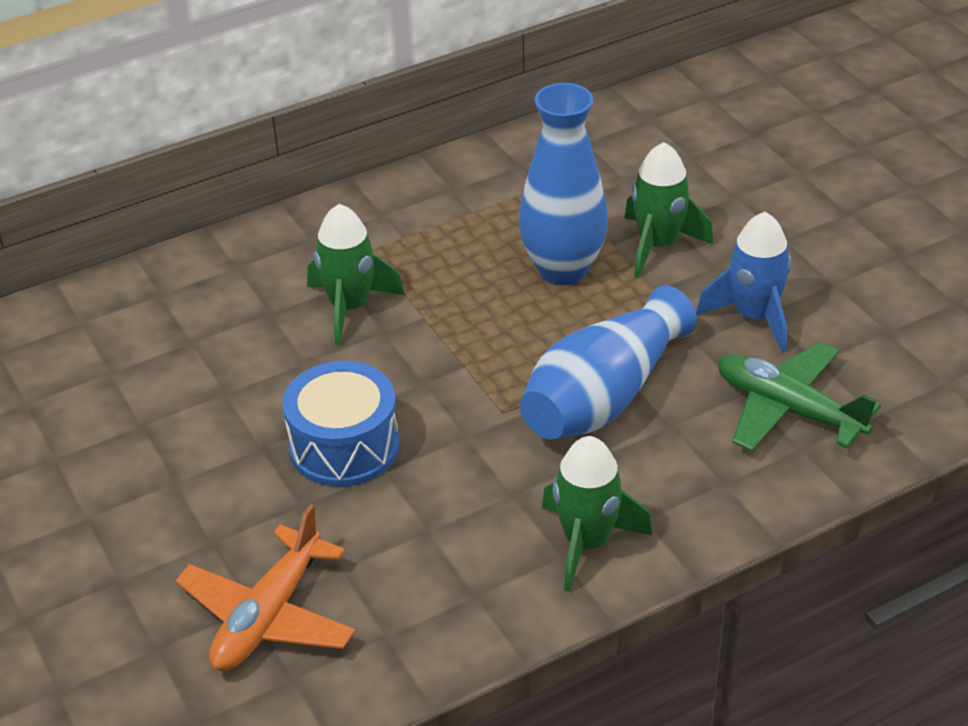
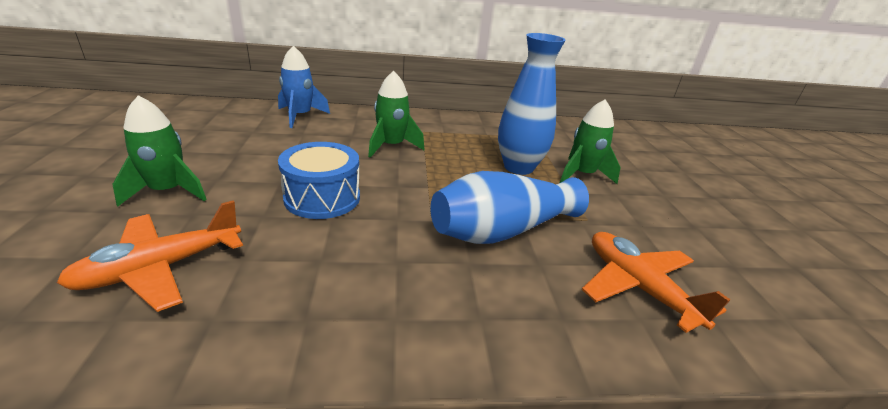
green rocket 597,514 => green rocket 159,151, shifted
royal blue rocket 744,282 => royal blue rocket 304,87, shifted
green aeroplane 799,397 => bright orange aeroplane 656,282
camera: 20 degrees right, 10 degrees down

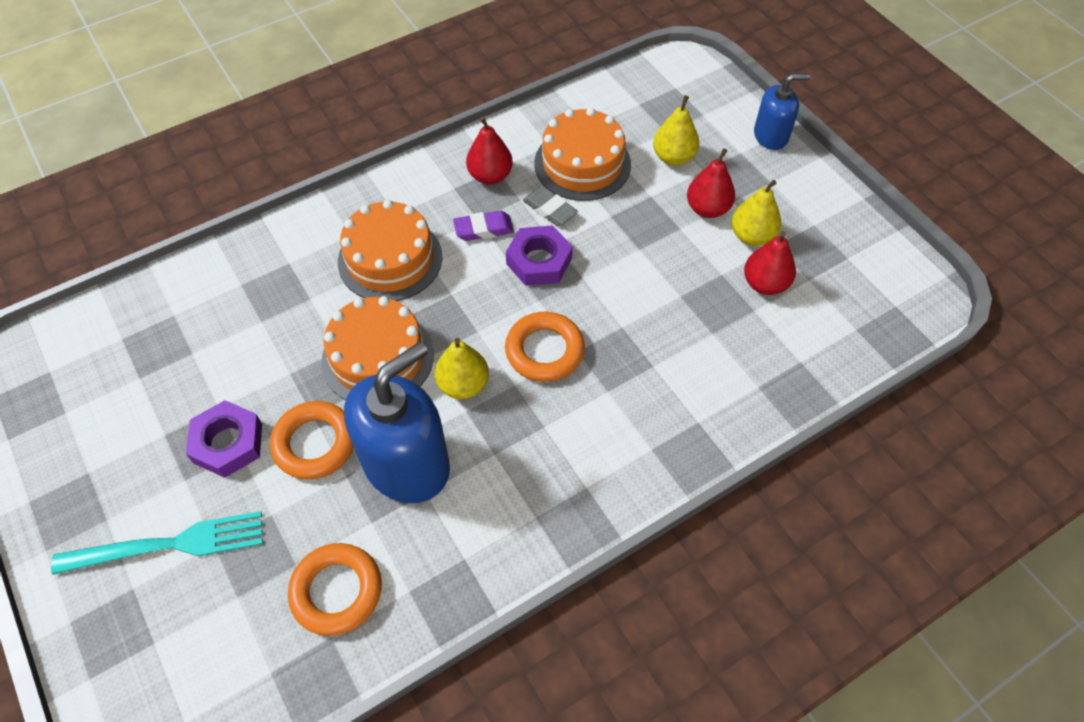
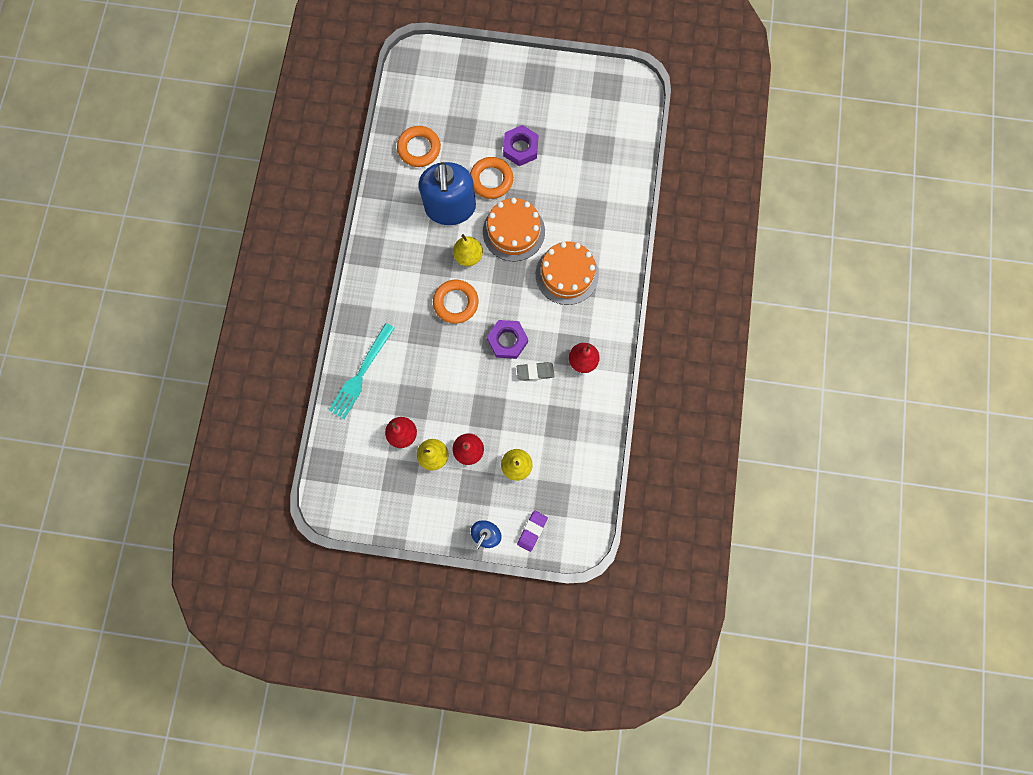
bright orange gateau 582,154 => nothing
teal dinner fork 157,543 => teal dinner fork 361,371, shifted
violet eraser 483,226 => violet eraser 532,531, shifted
camera: 130 degrees right, 20 degrees up

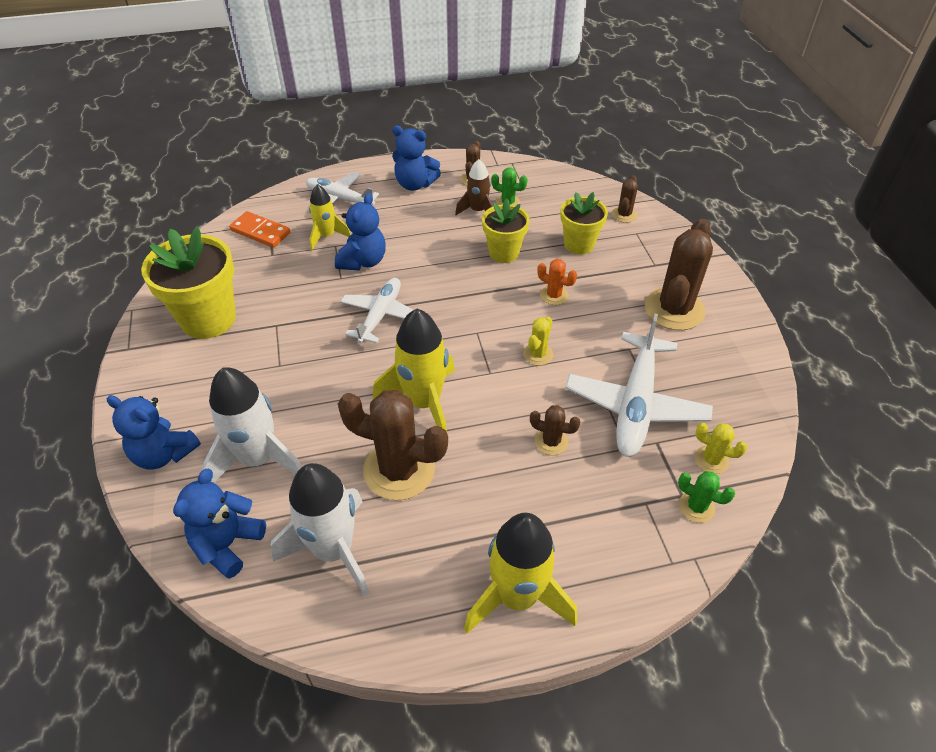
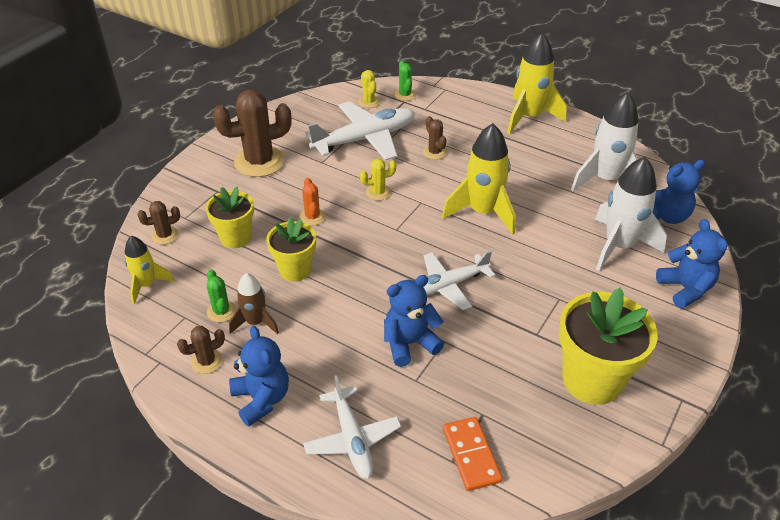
brown saguaro cactus 393,445 => nothing
yellow rocket 330,217 => yellow rocket 149,270, shifted
camera: 135 degrees left, 5 degrees down

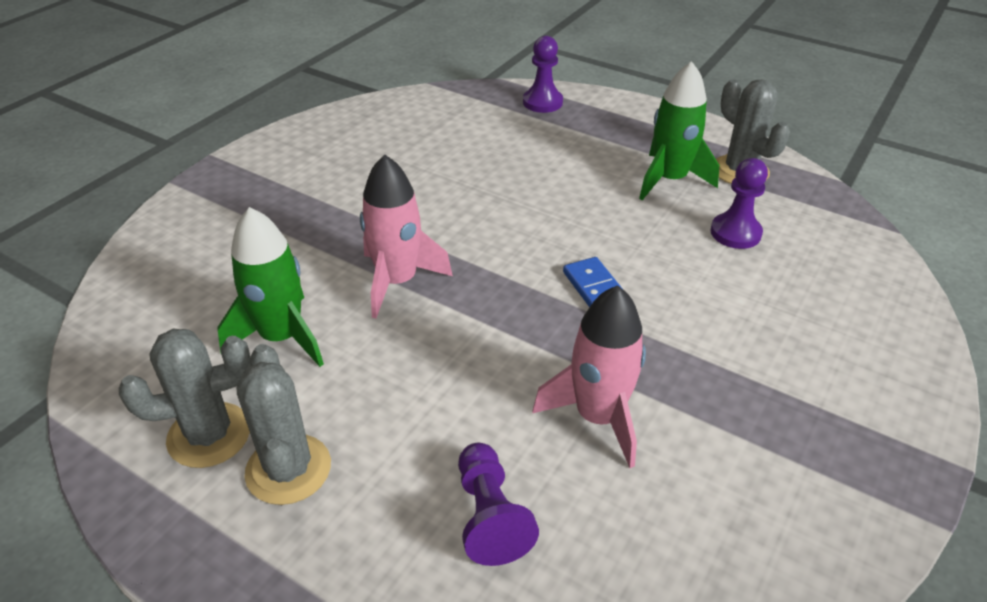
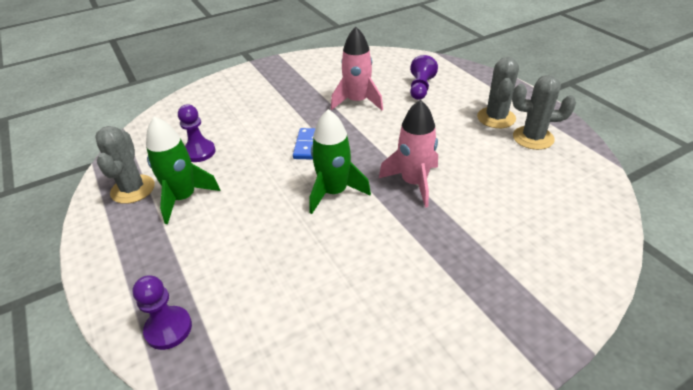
green rocket 270,287 => green rocket 340,161, shifted
camera: 150 degrees left, 0 degrees up

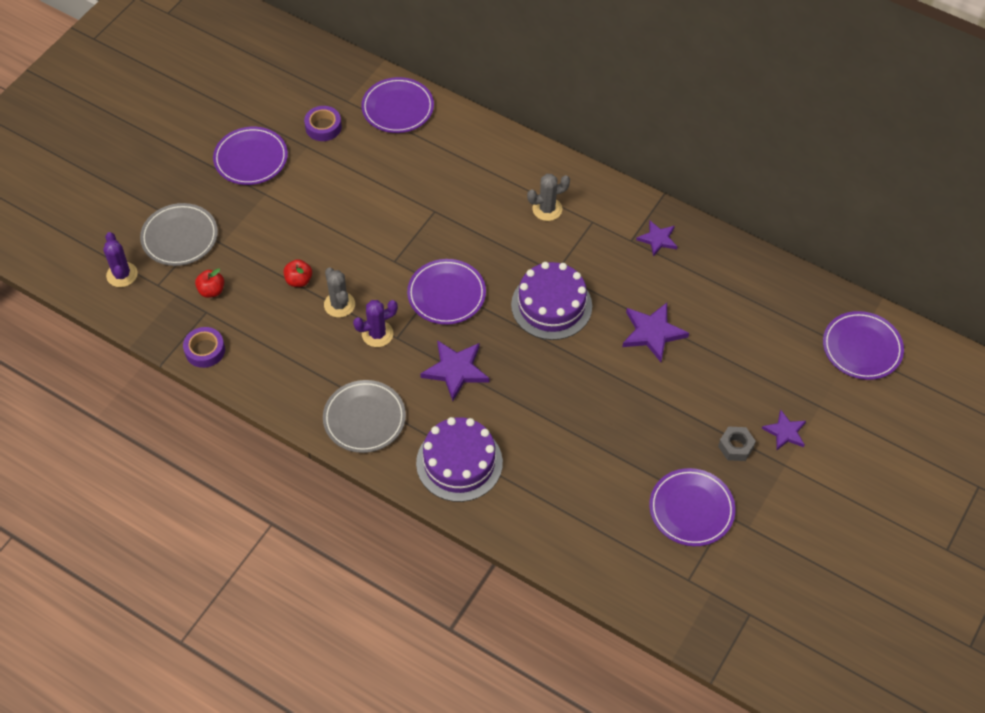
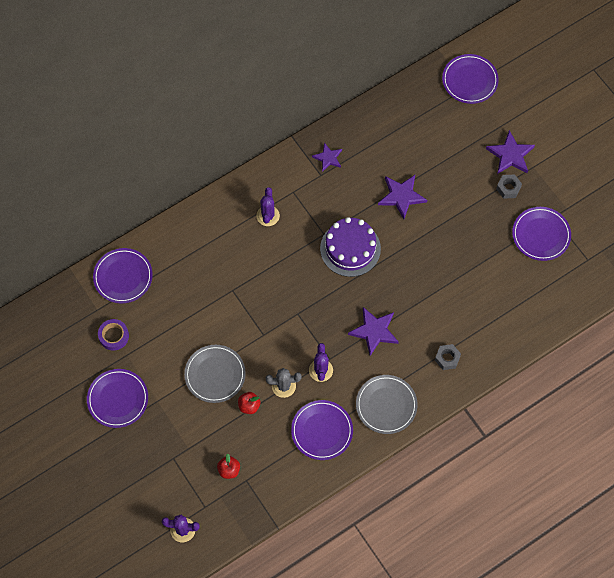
violet tape 204,347 => nothing
ash-grey plate 179,234 => ash-grey plate 215,374, shifted
violet plate 446,292 => violet plate 322,430, shifted
violet gateau 459,459 => ash-grey nut 448,357
ash-grey saguaro cactus 548,197 => violet saguaro cactus 268,206
violet star shape 784,430 => violet star shape 510,152, x1.56
camera: 65 degrees left, 10 degrees up

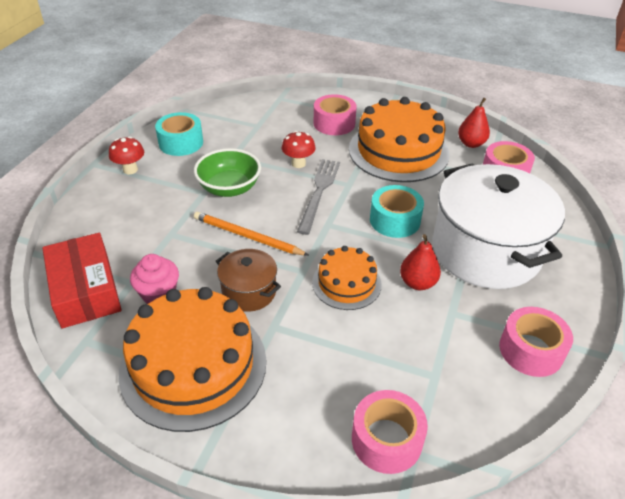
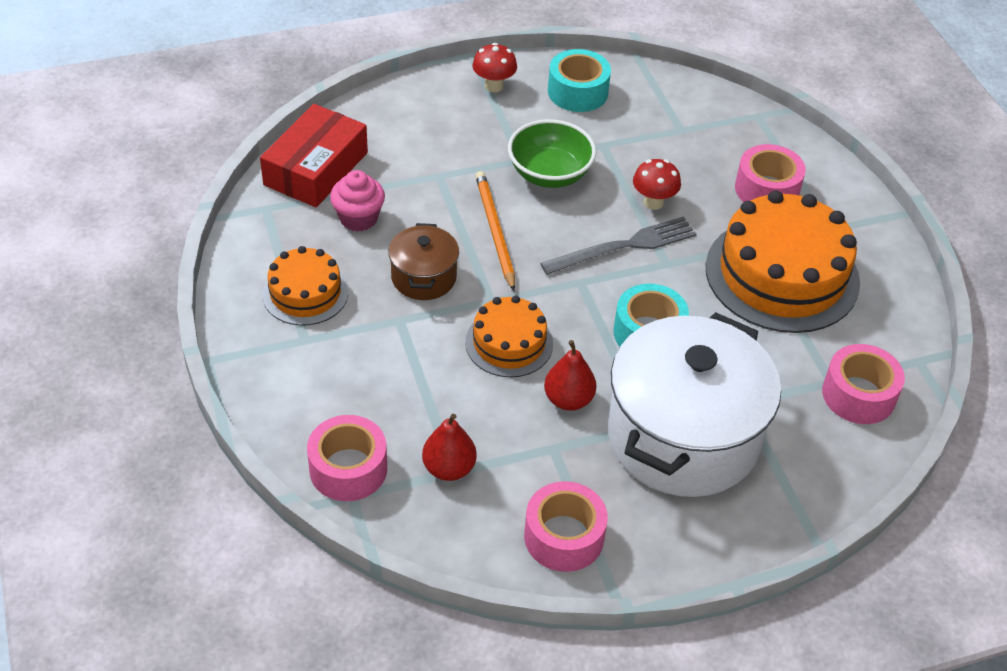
crimson pear 474,123 => crimson pear 449,447, shifted
bright orange gateau 192,359 => bright orange gateau 305,286, x0.54
camera: 50 degrees right, 5 degrees up

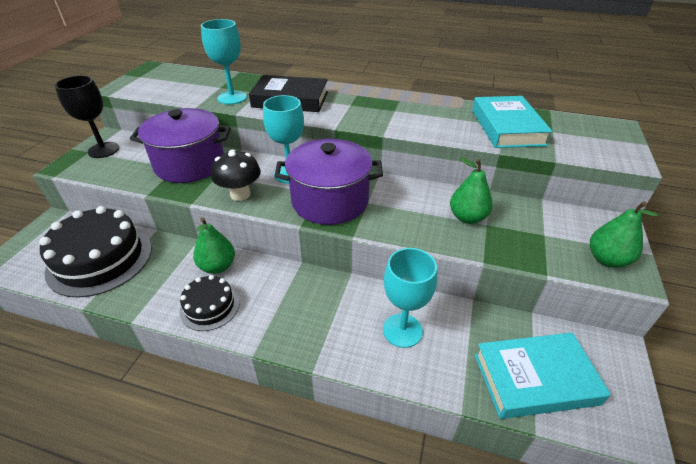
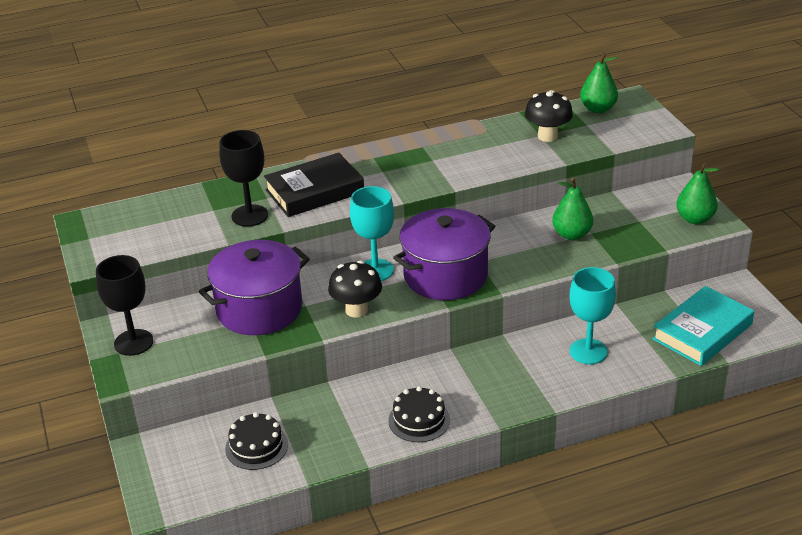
green pear 214,245 => green pear 599,83, shifted
teal hardback 512,122 => jet-black mushroom 549,116
teal goblet 224,62 => jet-black goblet 243,178
jet-black gateau 95,252 => jet-black gateau 256,441, x0.53
camera: 35 degrees left, 5 degrees down

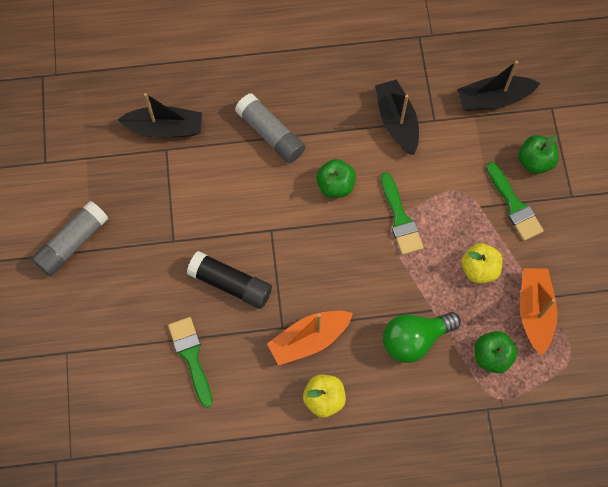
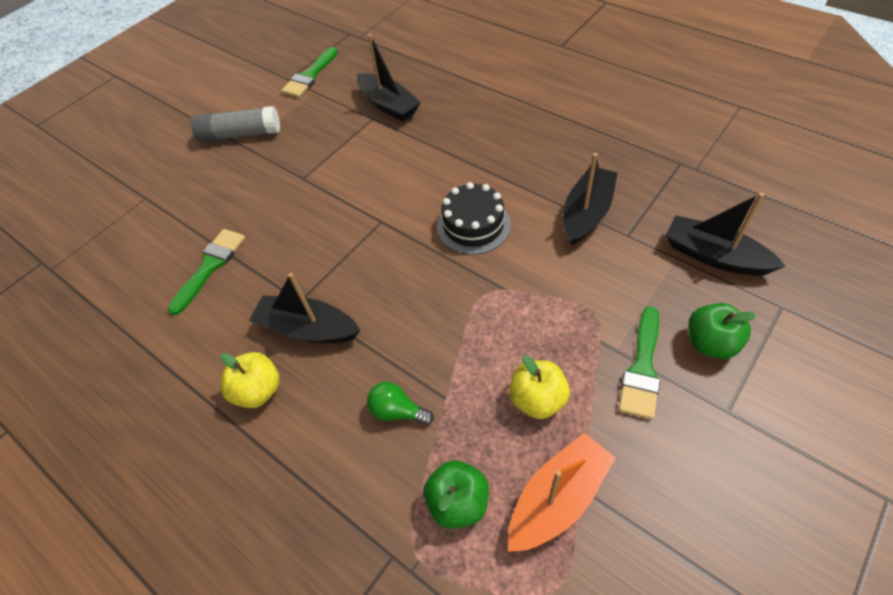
jet-black glue 229,280 => nothing
ash-grey glue 270,128 => nothing
green brush 402,213 => green brush 309,72, shifted
green toy apple 336,178 => jet-black gateau 474,218
bright orange toy boat 310,338 => jet-black toy boat 304,308
green lightbulb 422,337 => green lightbulb 400,403, x0.58
camera: 50 degrees right, 15 degrees down

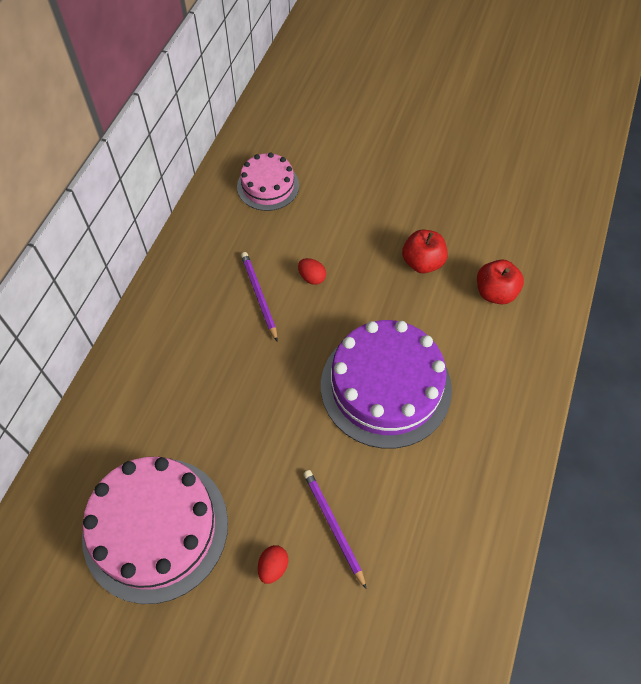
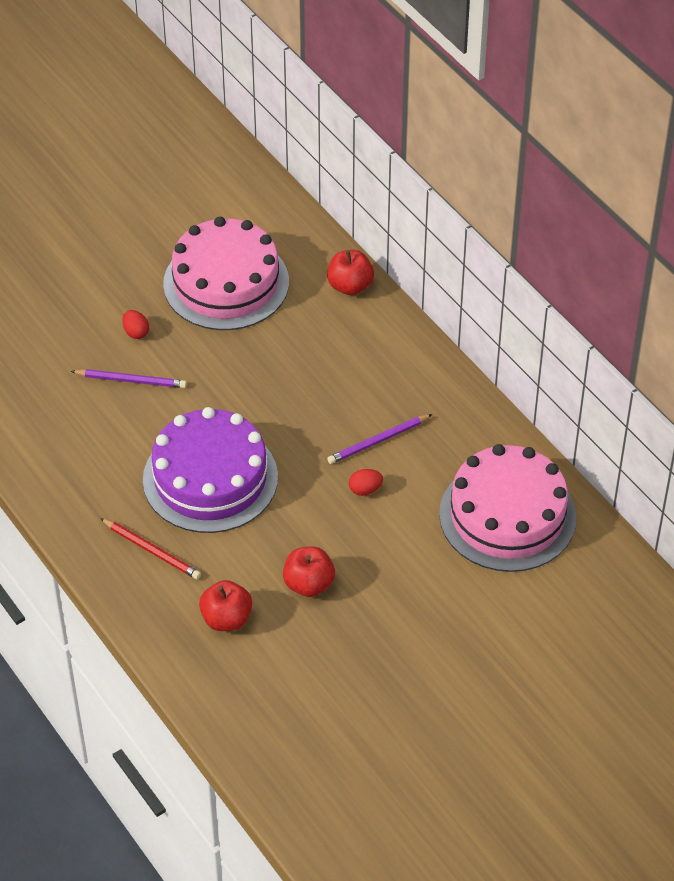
nothing => crimson lead pencil 150,548
nothing => crimson toy apple 350,272
violet lead pencil 259,296 => violet lead pencil 379,439, 135 degrees clockwise
rosy gateau 268,181 => rosy gateau 507,508, x1.79
camera: 125 degrees right, 10 degrees down

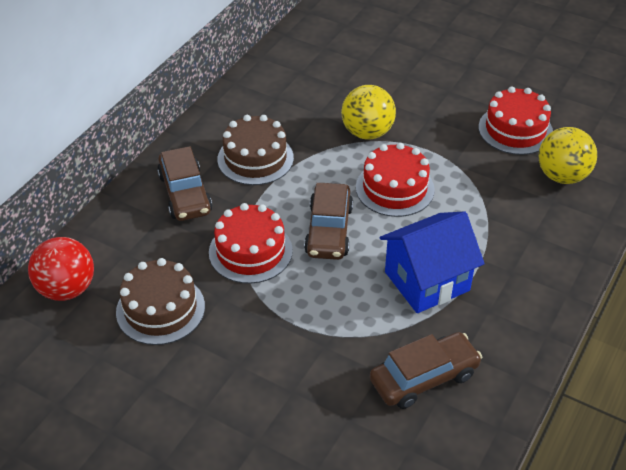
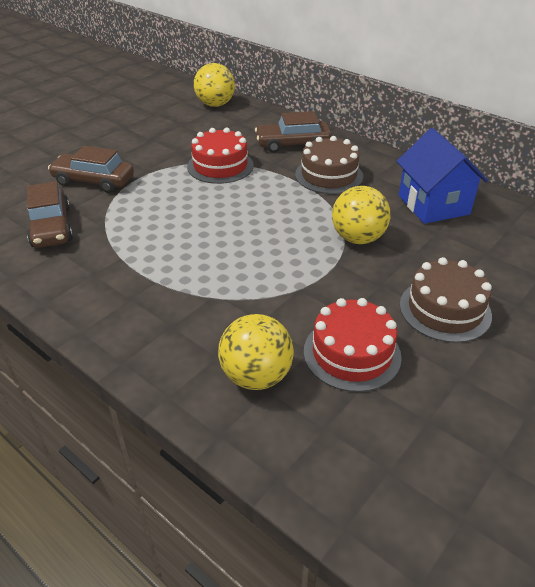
crimson gateau 395,180 => nothing
brown gateau 160,301 => brown gateau 446,300, shifted
brown automobile 328,221 => brown automobile 91,169, shifted
royal blue cottage 432,262 => royal blue cottage 442,176, shifted
crimson ball 61,269 => yellow ball 214,85
camera: 100 degrees right, 5 degrees down

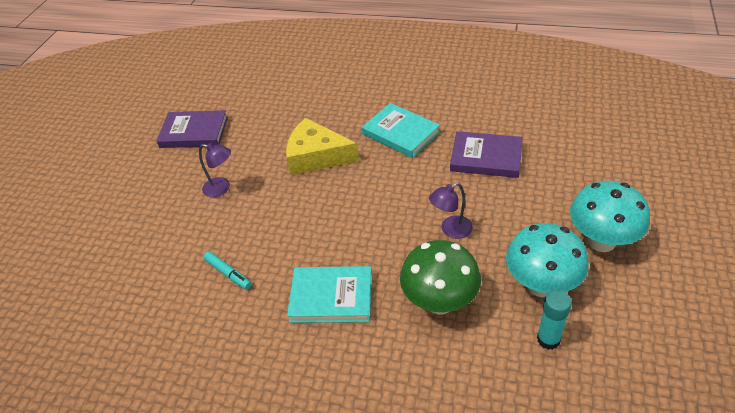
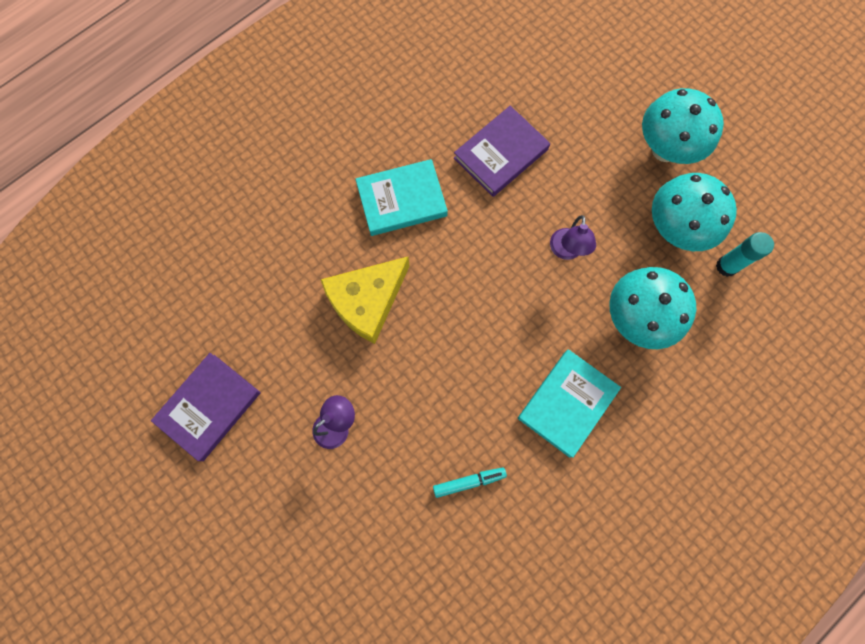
green mushroom 440,277 => teal mushroom 653,308
camera: 60 degrees left, 30 degrees up

